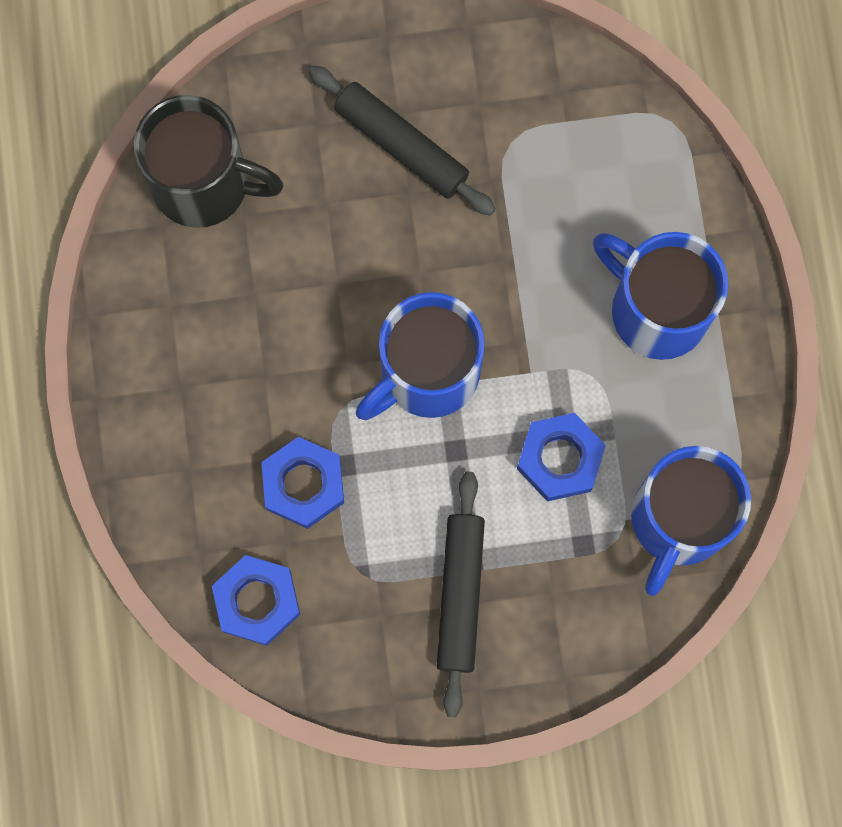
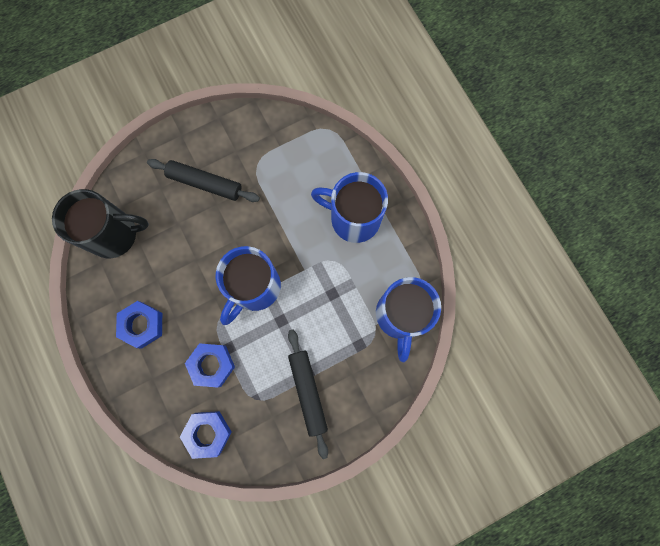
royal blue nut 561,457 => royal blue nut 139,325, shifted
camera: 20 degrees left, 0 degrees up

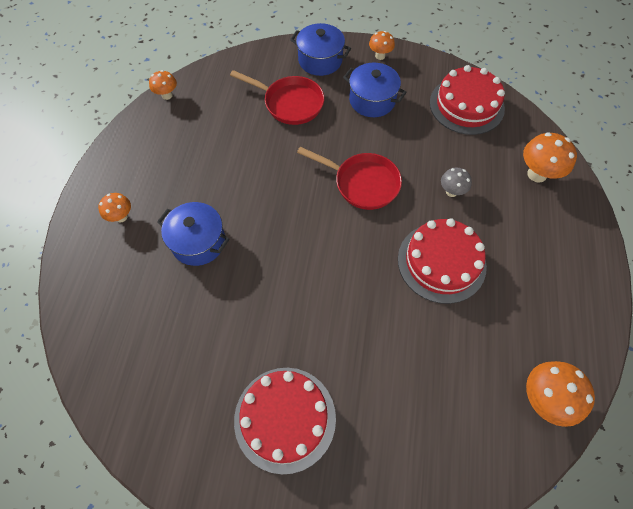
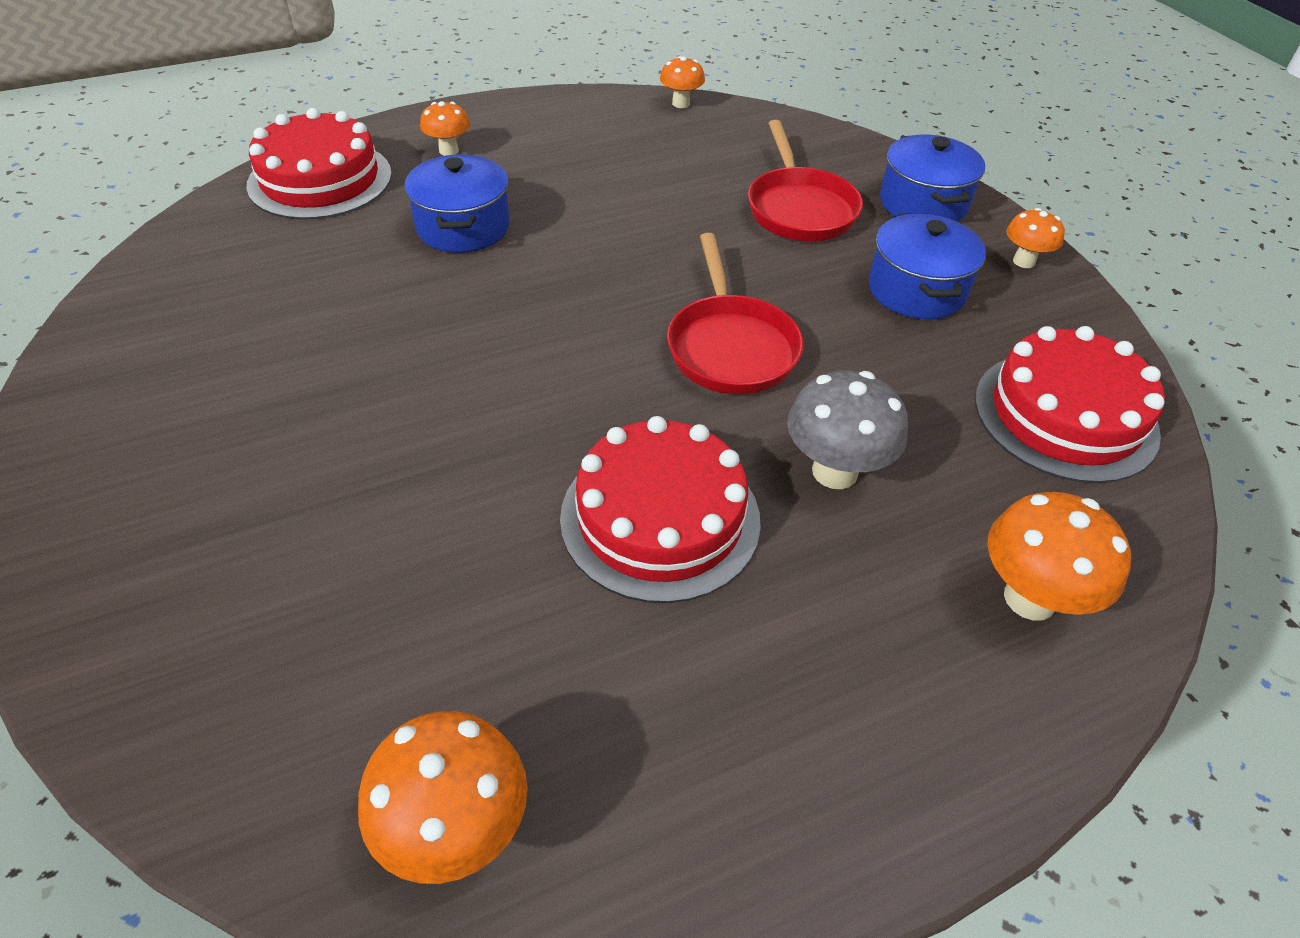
crimson gateau 285,421 => crimson gateau 319,164, shifted
ash-grey mushroom 456,182 => ash-grey mushroom 847,430, x1.66
camera: 55 degrees right, 15 degrees down

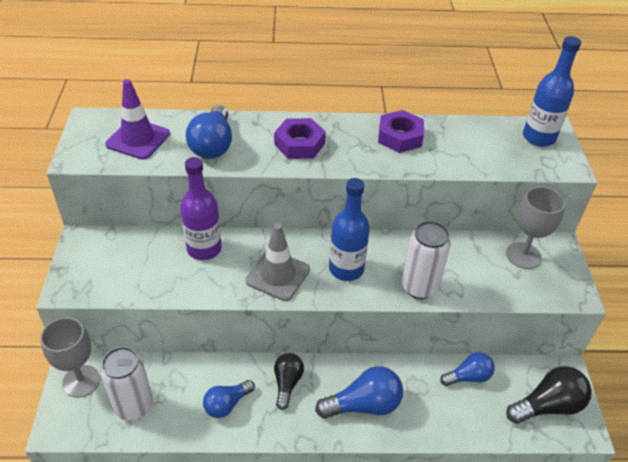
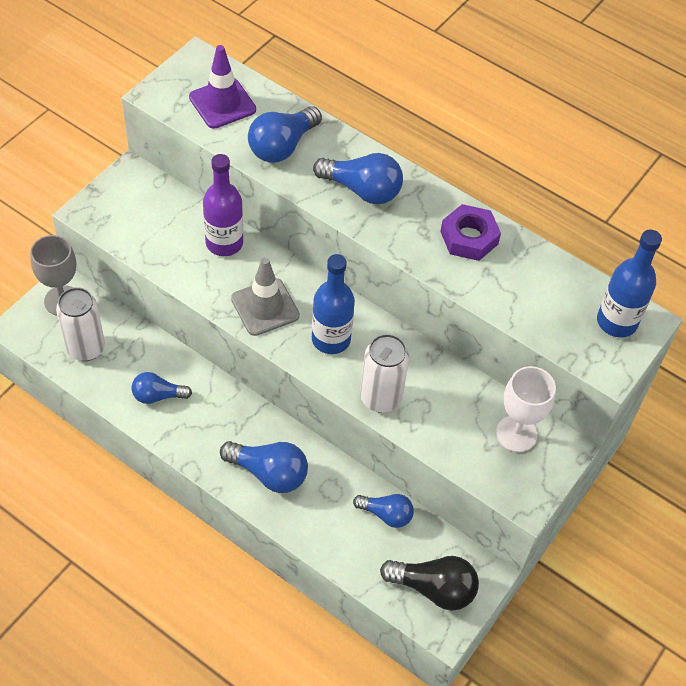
jet-black lightbulb 289,381 => nothing
violet nut 300,138 => royal blue lightbulb 358,178
ash-grey goblet 535,227 => snow-white goblet 526,409
camera: 35 degrees right, 10 degrees up

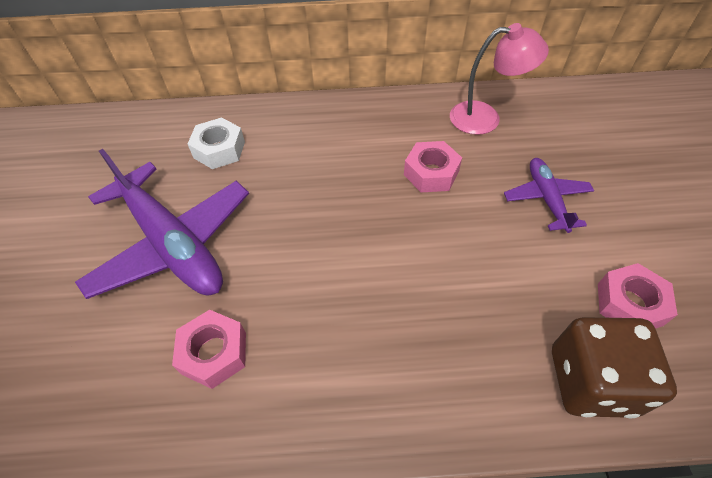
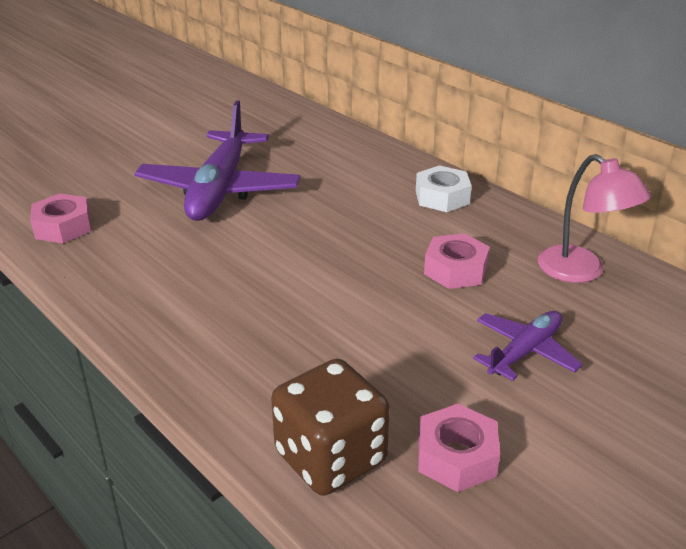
rosy nut 209,349 => rosy nut 60,218, shifted
snow-white nut 216,143 => snow-white nut 444,188, shifted
camera: 50 degrees right, 20 degrees down

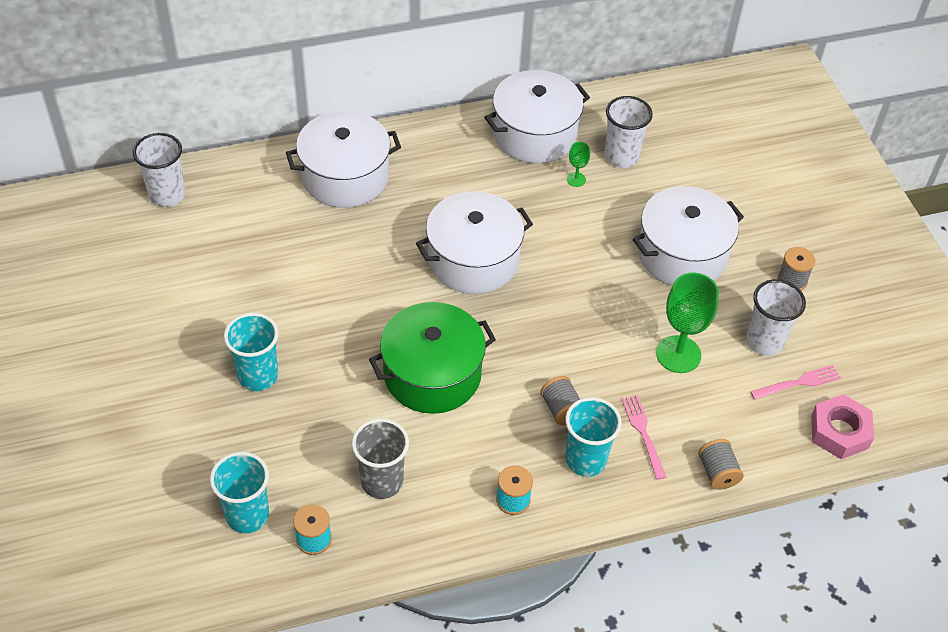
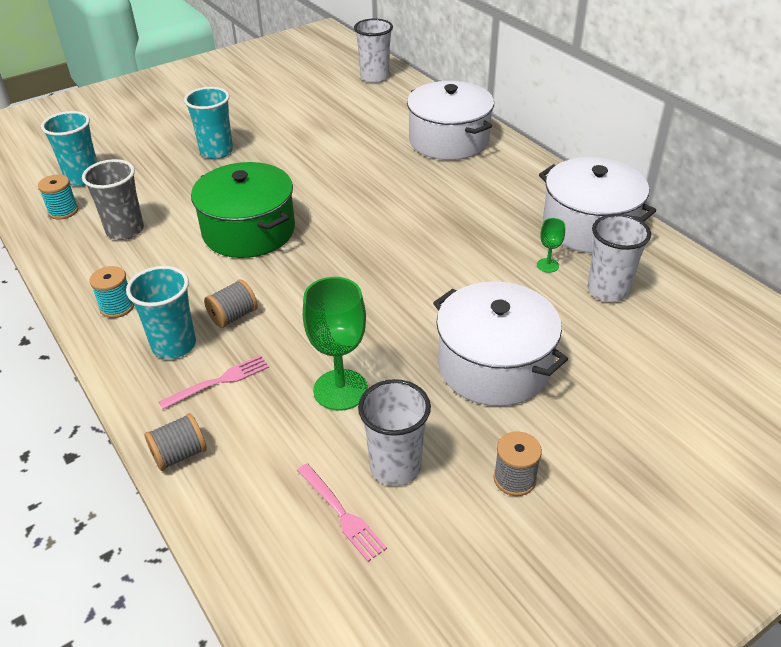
snow-white pot 474,242 => nothing
rosy nut 842,426 => nothing
camera: 75 degrees right, 10 degrees down

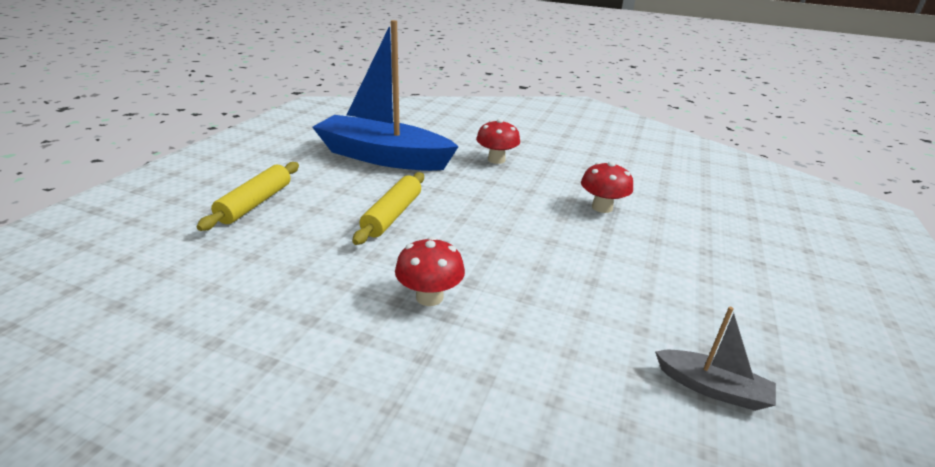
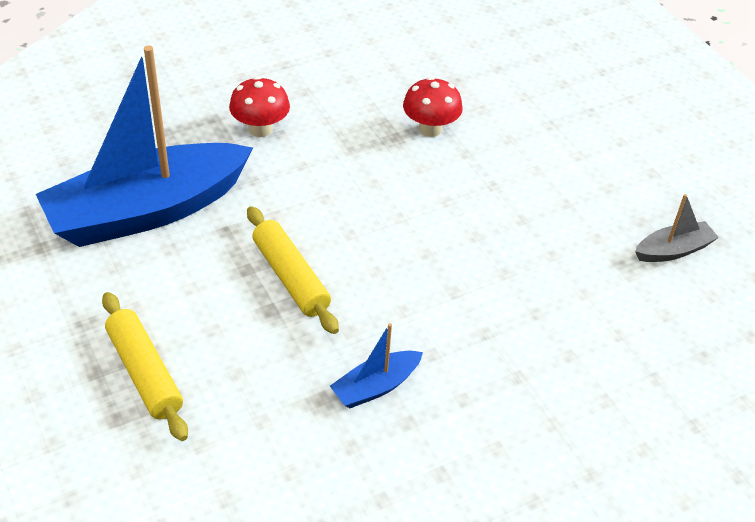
crimson mushroom 430,271 => nothing
nothing => royal blue toy boat 376,365
camera: 50 degrees left, 15 degrees up

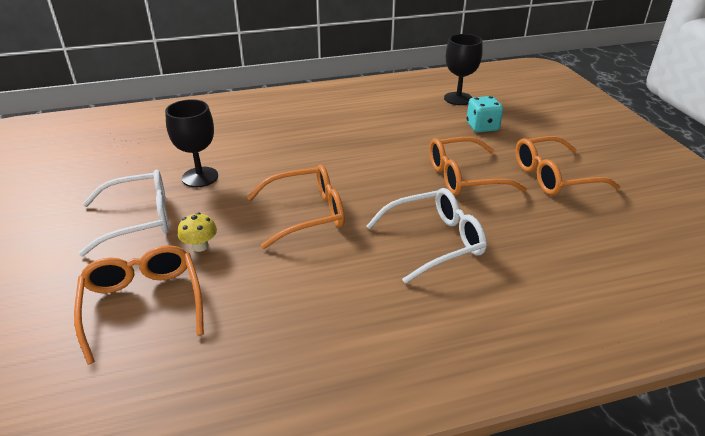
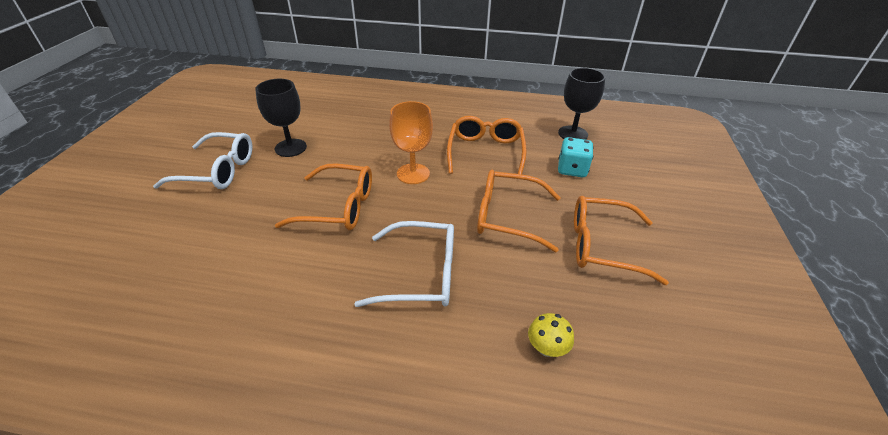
nothing => bright orange goblet 411,142
bright orange glasses 139,305 => bright orange glasses 487,145, shifted
yellow mushroom 197,232 => yellow mushroom 551,335, shifted
camera: 25 degrees right, 5 degrees up

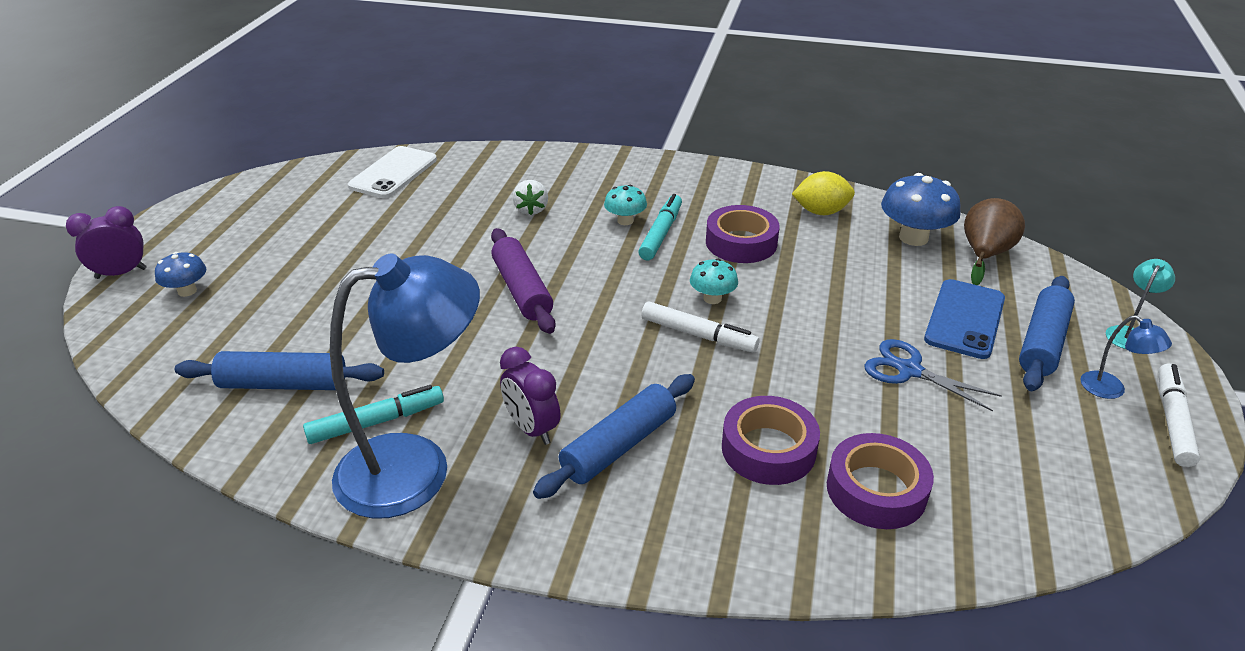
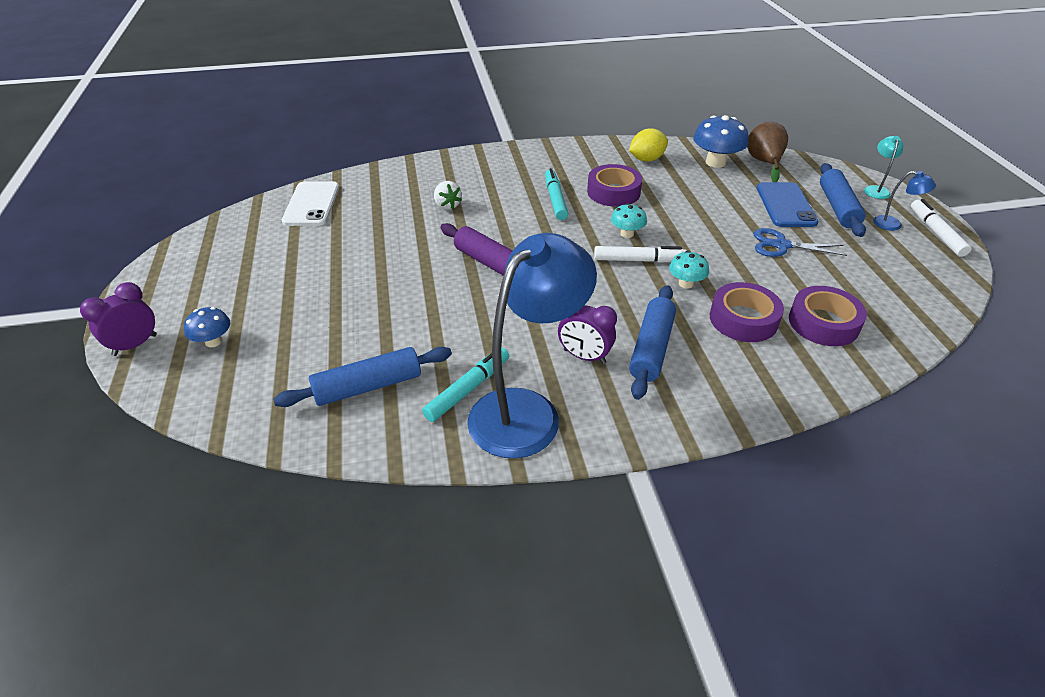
teal mushroom 625,205 => teal mushroom 689,269, shifted
camera: 25 degrees left, 5 degrees up

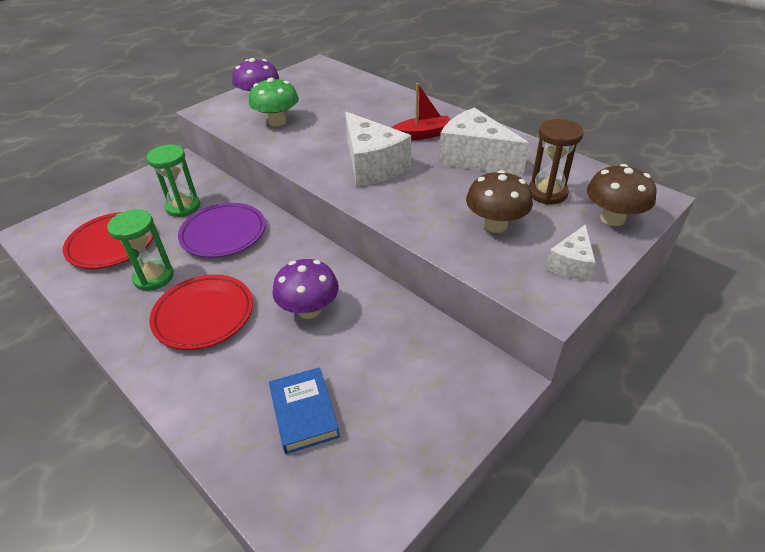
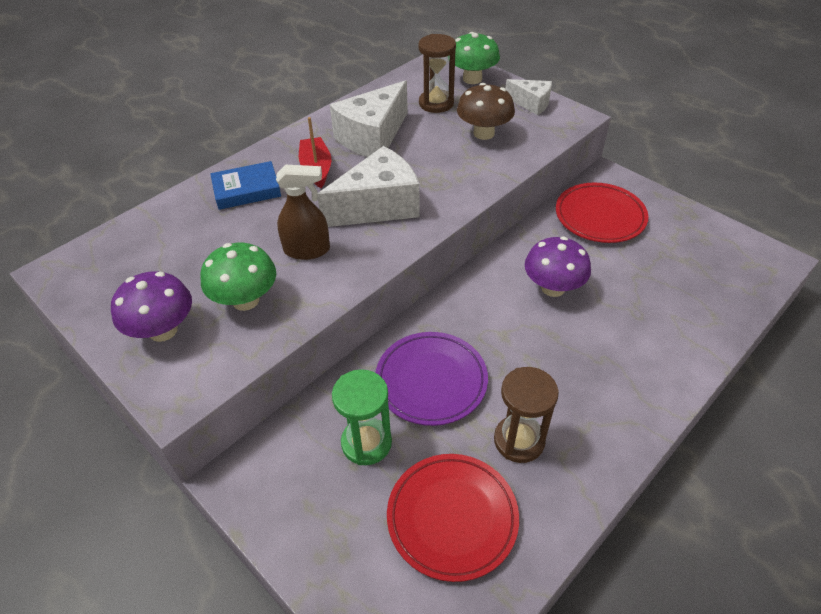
nothing => brown spray cleaner 303,212
crimson plate 201,312 => crimson plate 602,213, shifted
royal blue hardback 304,410 => royal blue hardback 245,185, shifted
green hourglass 140,250 => brown hourglass 526,415
brown mushroom 622,195 => green mushroom 477,58
camera: 90 degrees left, 5 degrees up

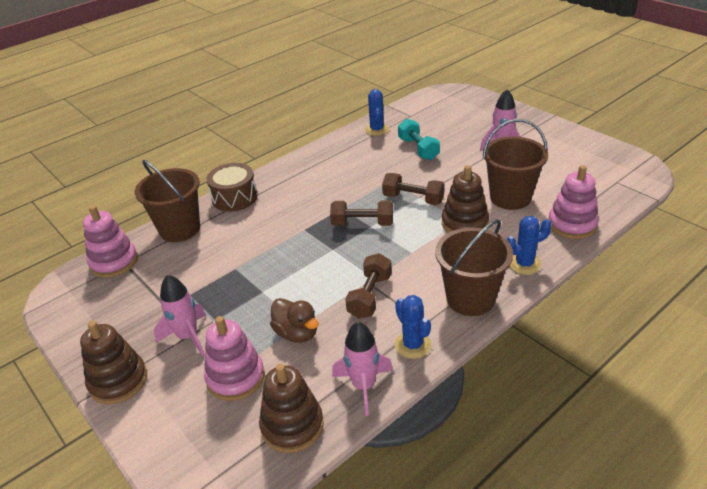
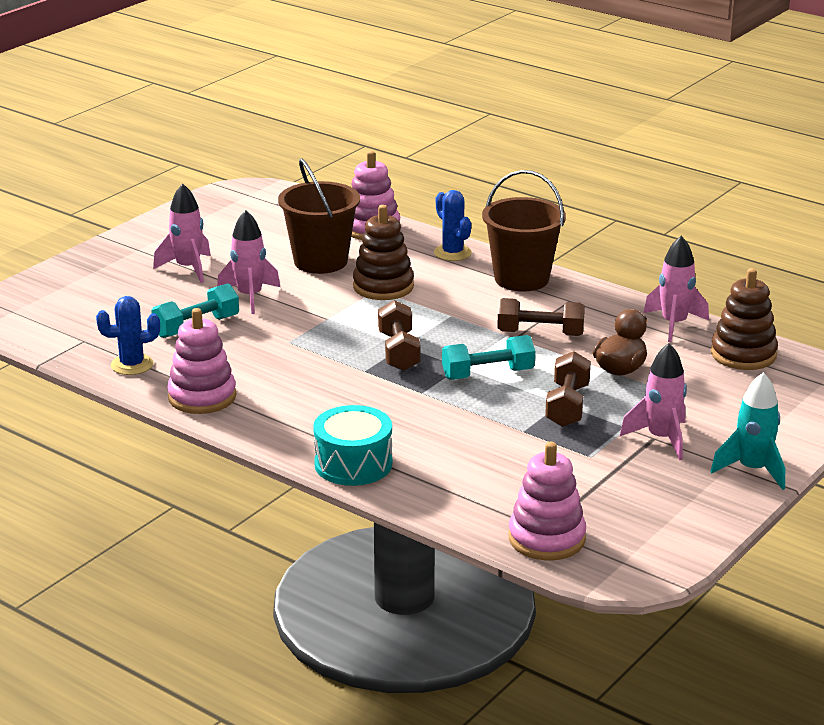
brown pail 167,201 => nothing
royal blue saguaro cactus 413,327 => nothing
nothing => rosy rocket 248,262
nothing => teal hand weight 488,357
rosy ring stacker 234,358 => rosy ring stacker 201,361, shifted
brown hand weight 413,189 => brown hand weight 568,389, shifted
brown ring stacker 113,362 => teal rocket 747,431
brown snare drum 232,187 => teal snare drum 352,445
camera: 105 degrees left, 10 degrees down

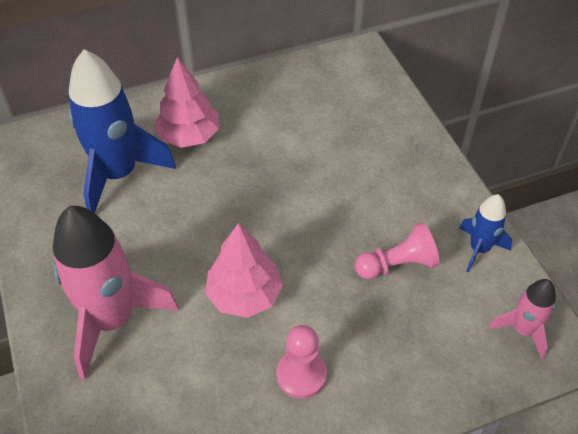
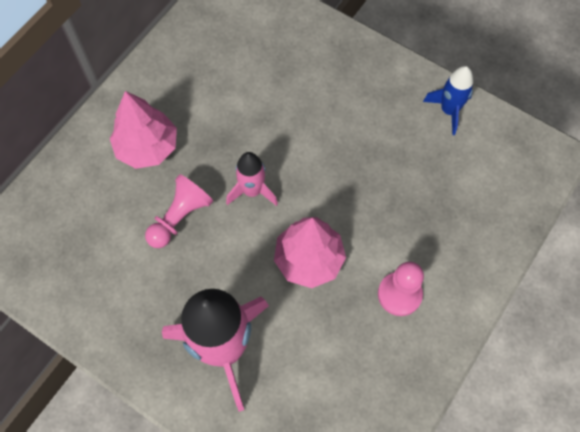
royal blue rocket 122,131 => nothing
rosy game pawn 397,250 => rosy game pawn 179,211, shifted
rosy rocket 522,319 => rosy rocket 252,179, shifted
camera: 35 degrees left, 15 degrees up

